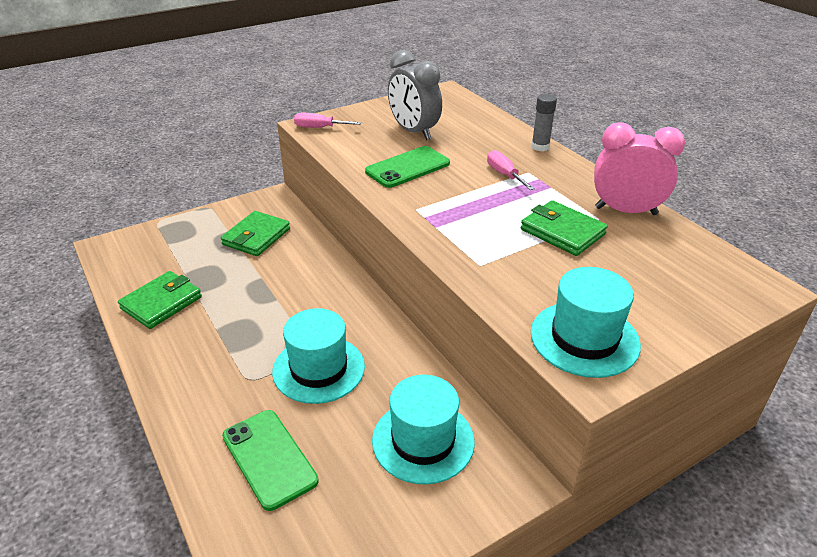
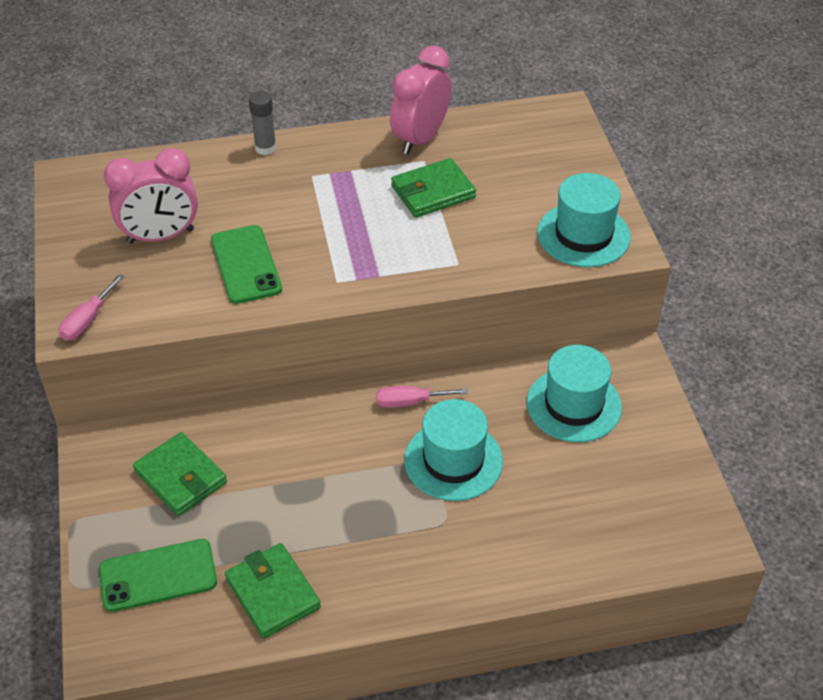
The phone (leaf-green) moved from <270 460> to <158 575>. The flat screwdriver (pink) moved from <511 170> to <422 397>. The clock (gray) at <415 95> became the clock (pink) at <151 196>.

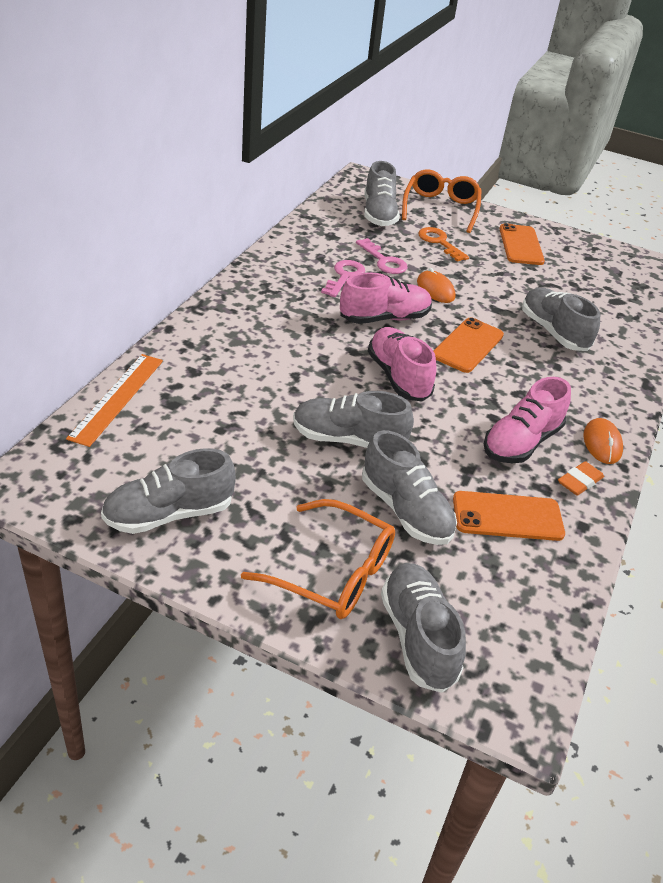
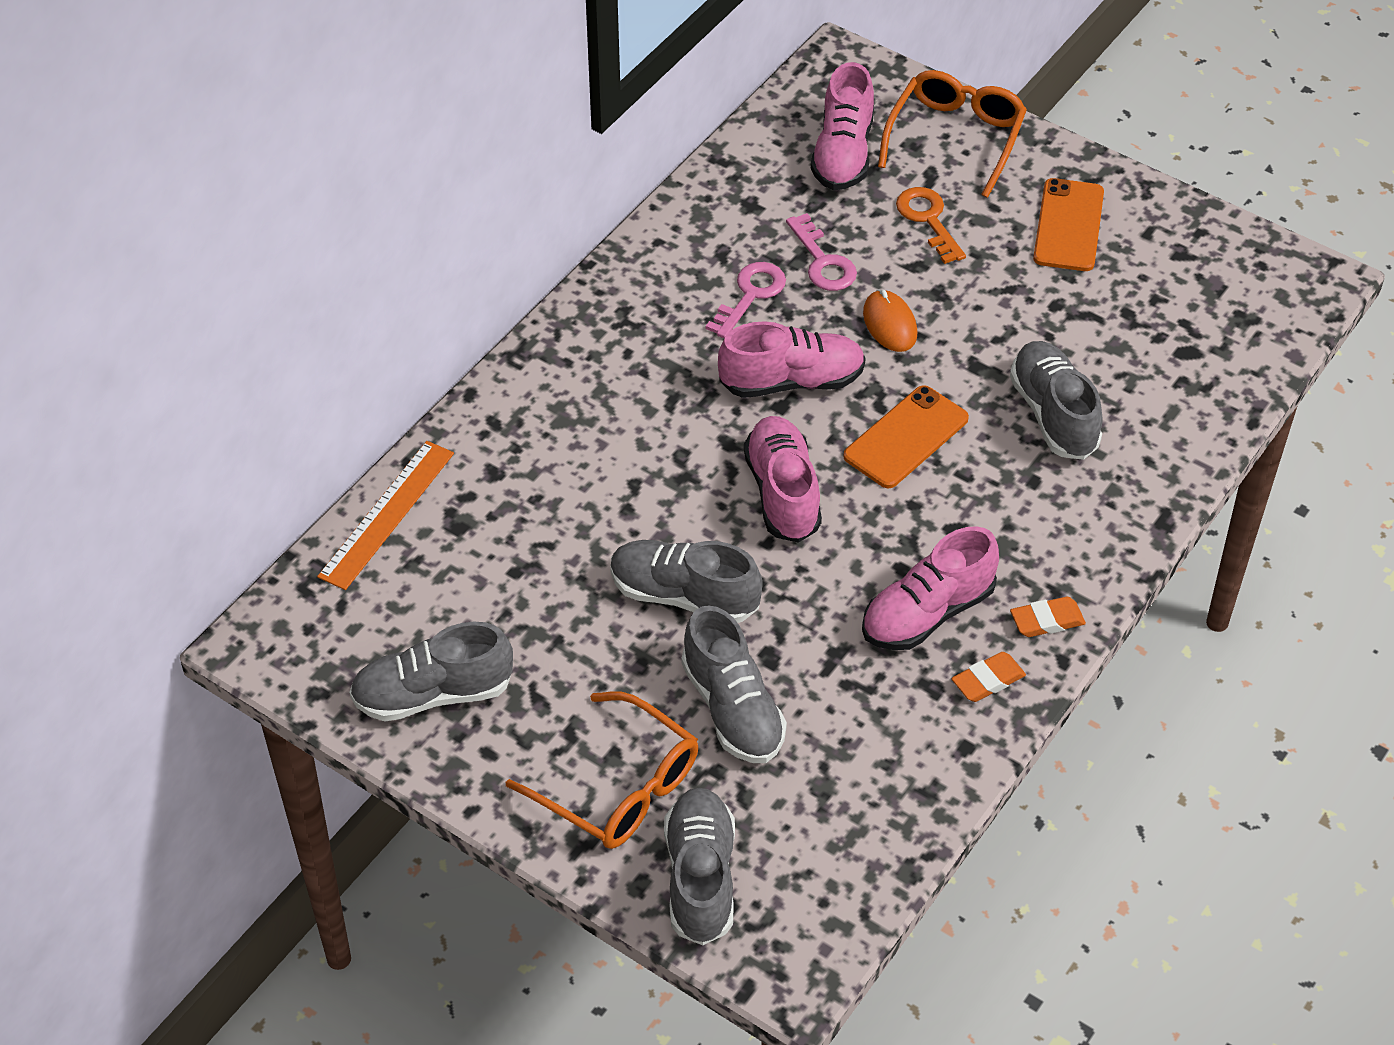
The phone (orange-coloured) at <509 516> disappeared. The mouse (orange-coloured) at <603 441> was replaced by the pencil eraser (orange-coloured) at <1048 617>. The lace-up shoe (gray) at <382 193> became the lace-up shoe (pink) at <842 126>.

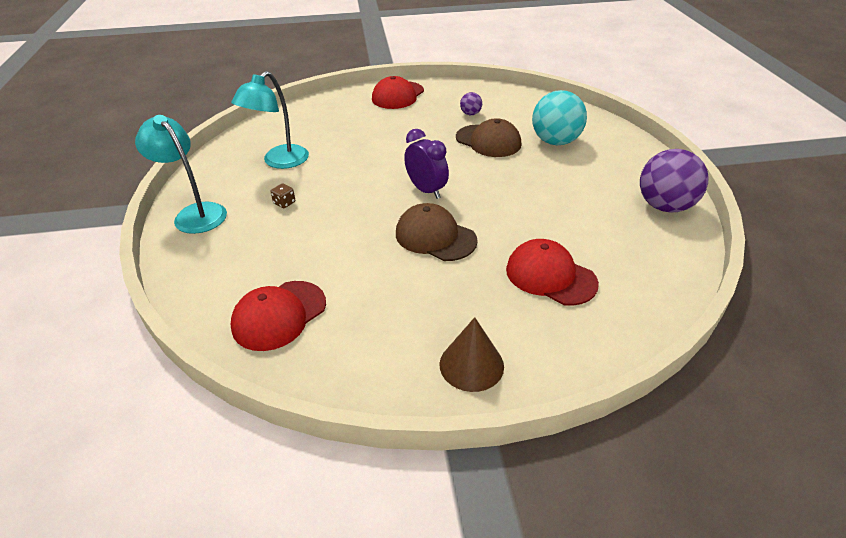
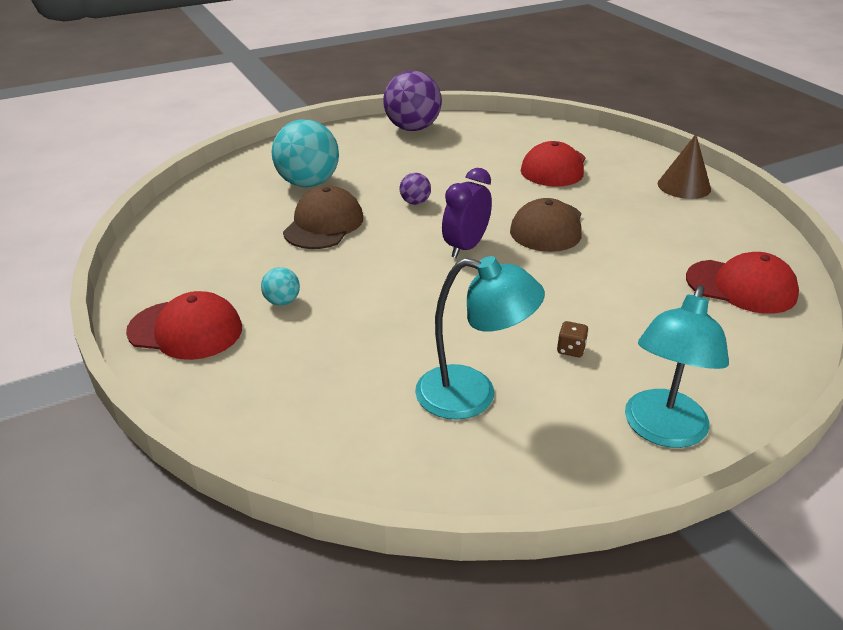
The sphere (turquoise) at <280 286> appeared. The sphere (purple) moved from <471 103> to <415 189>.

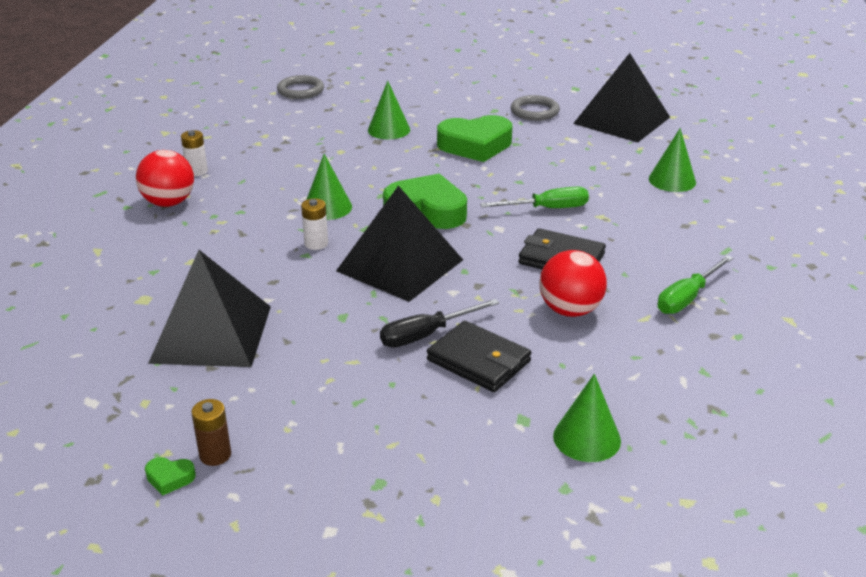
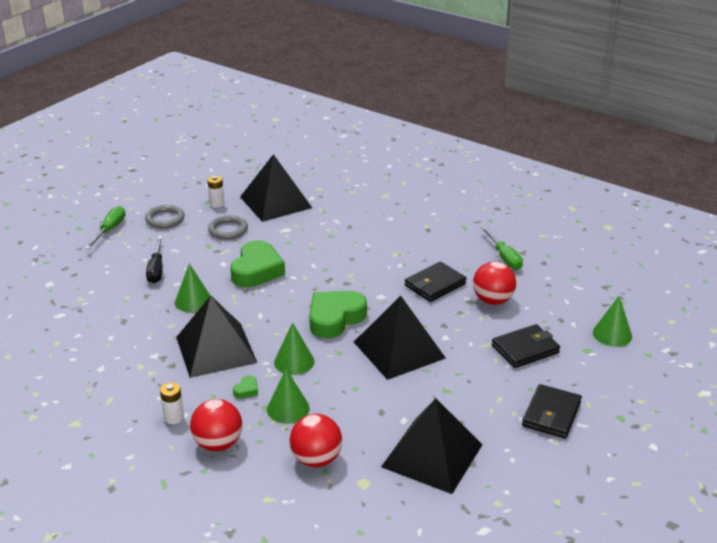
The battery (dark brown) at <211 432> disappeared. The pyramid (ebony) at <216 337> appeared. The sphere (crimson) at <316 440> appeared. The wallet (ebony) at <552 411> appeared. The heart (leaf-green) moved from <170 476> to <245 387>. The hoop (gray) moved from <300 87> to <165 217>. The battery (white) moved from <314 224> to <215 192>. The flat screwdriver (ebony) moved from <439 323> to <154 259>. The flat screwdriver (leaf-green) moved from <534 197> to <105 227>. The solid cone (leaf-green) moved from <672 160> to <288 396>.

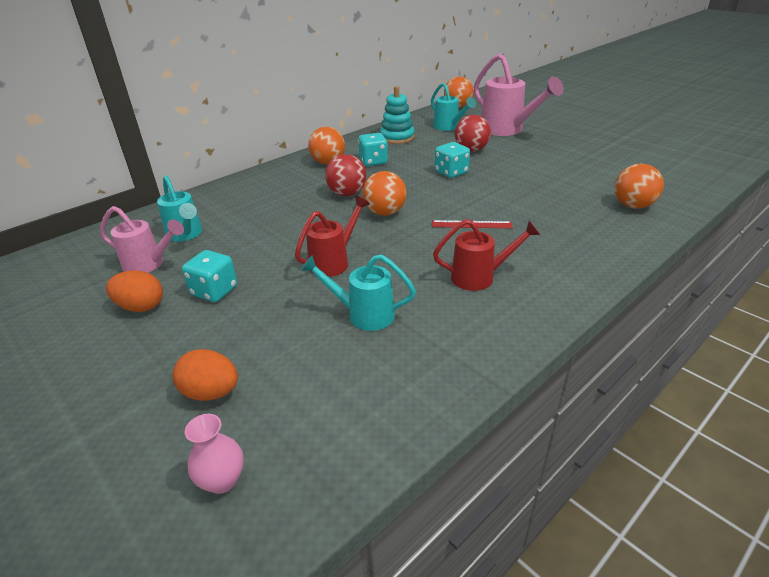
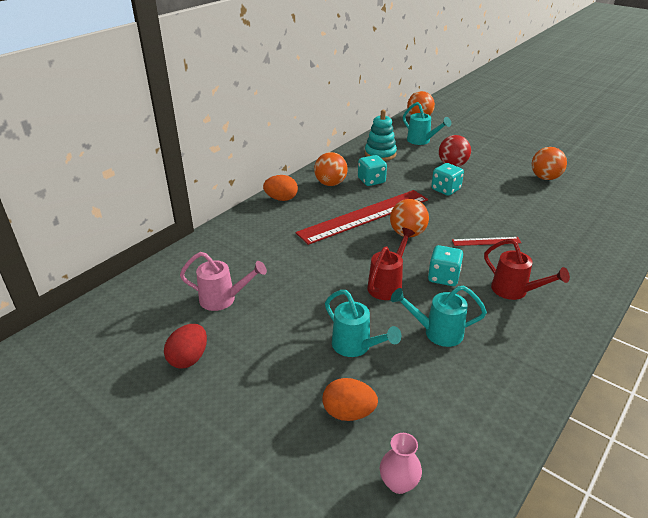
The sprinkling can (pink) at <519 94> disappeared. The egg shape (crimson) at <185 346> appeared. The egg shape (orange-coloured) moved from <134 291> to <280 188>. The sprinkling can (turquoise) moved from <179 208> to <363 323>. The dice (turquoise) moved from <209 276> to <445 265>. The sphere (orange-coloured) moved from <639 186> to <549 163>. The sphere (crimson) at <345 175> was replaced by the straightedge (crimson) at <362 217>. The sprinkling can (crimson) at <486 255> turned 60 degrees clockwise.

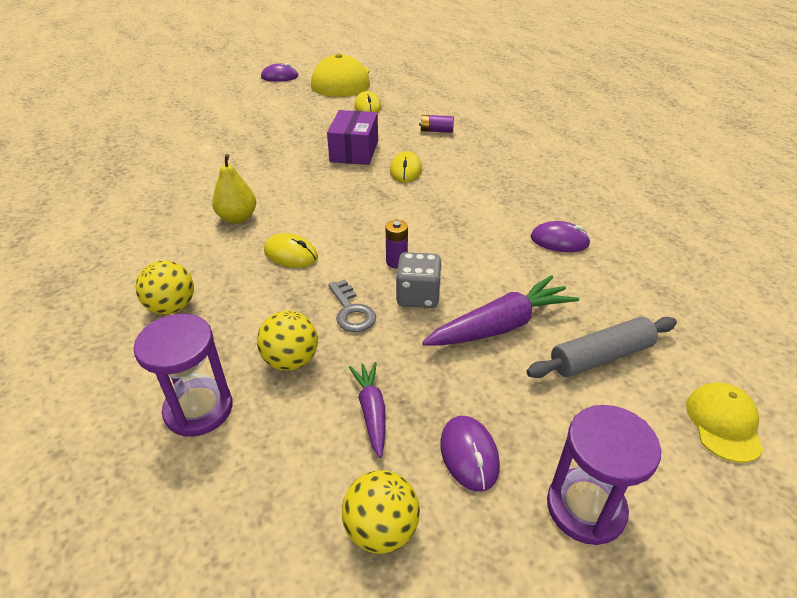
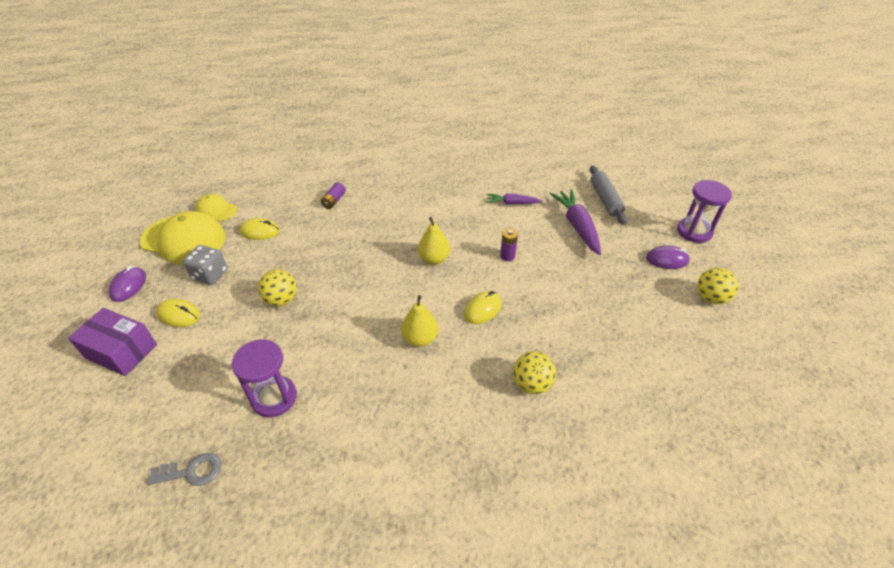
The mouse (purple) at <561 236> disappeared. The toy pear (bright yellow) at <434 241> appeared. The hourglass (purple) moved from <183 375> to <264 378>. The sphere (bright yellow) moved from <287 341> to <277 287>. The box (purple) moved from <352 137> to <112 342>. The door key (gray) moved from <352 306> to <184 469>. The carrot (purple) moved from <367 410> to <514 198>. The mouse (bright yellow) moved from <406 167> to <178 313>. The dice (gray) moved from <419 280> to <205 265>. The cap (bright yellow) moved from <724 423> to <216 208>.

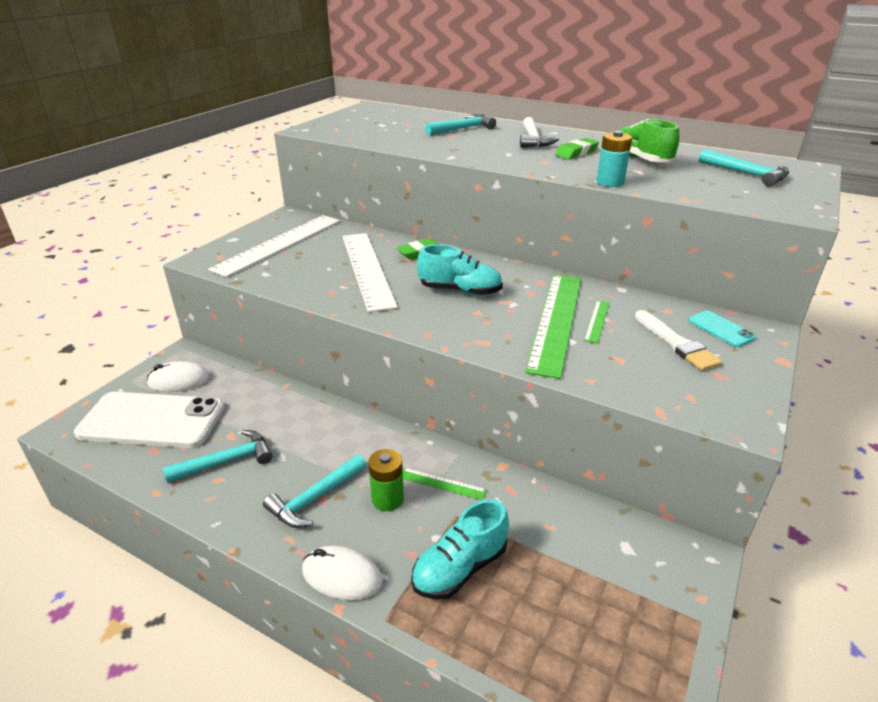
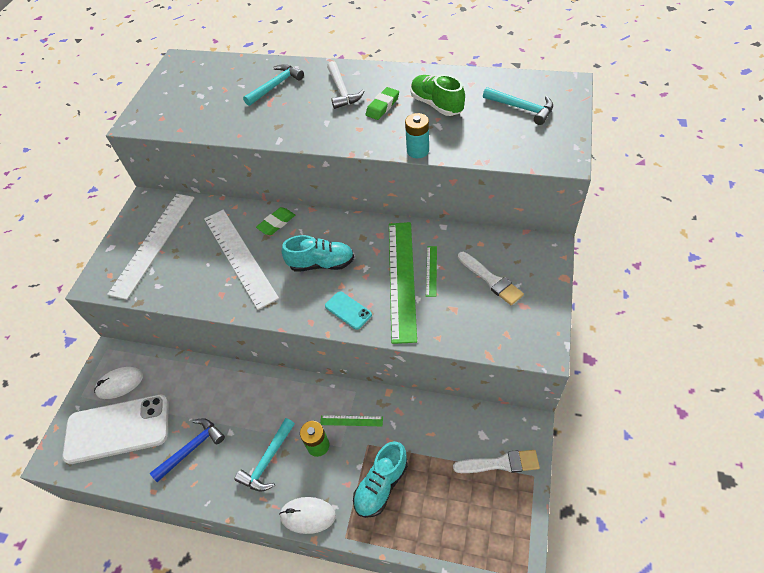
The paintbrush (white) at <496 461> appeared. The phone (turquoise) moved from <722 329> to <348 310>. The hammer (turquoise) at <218 456> became the hammer (blue) at <187 450>.

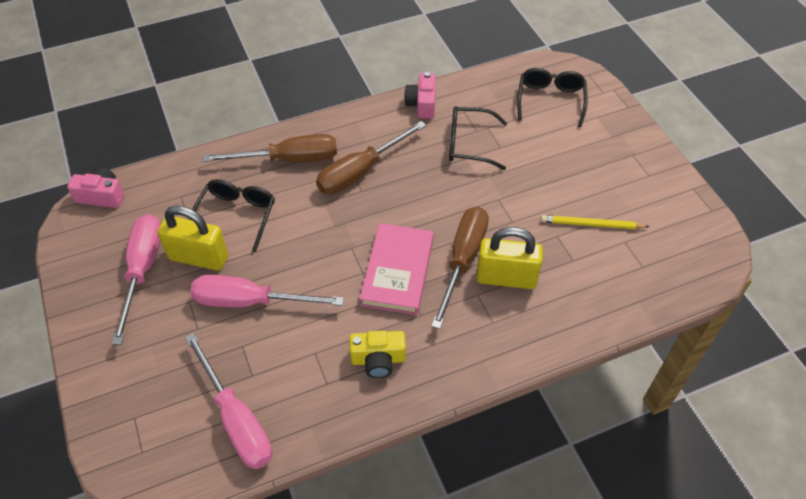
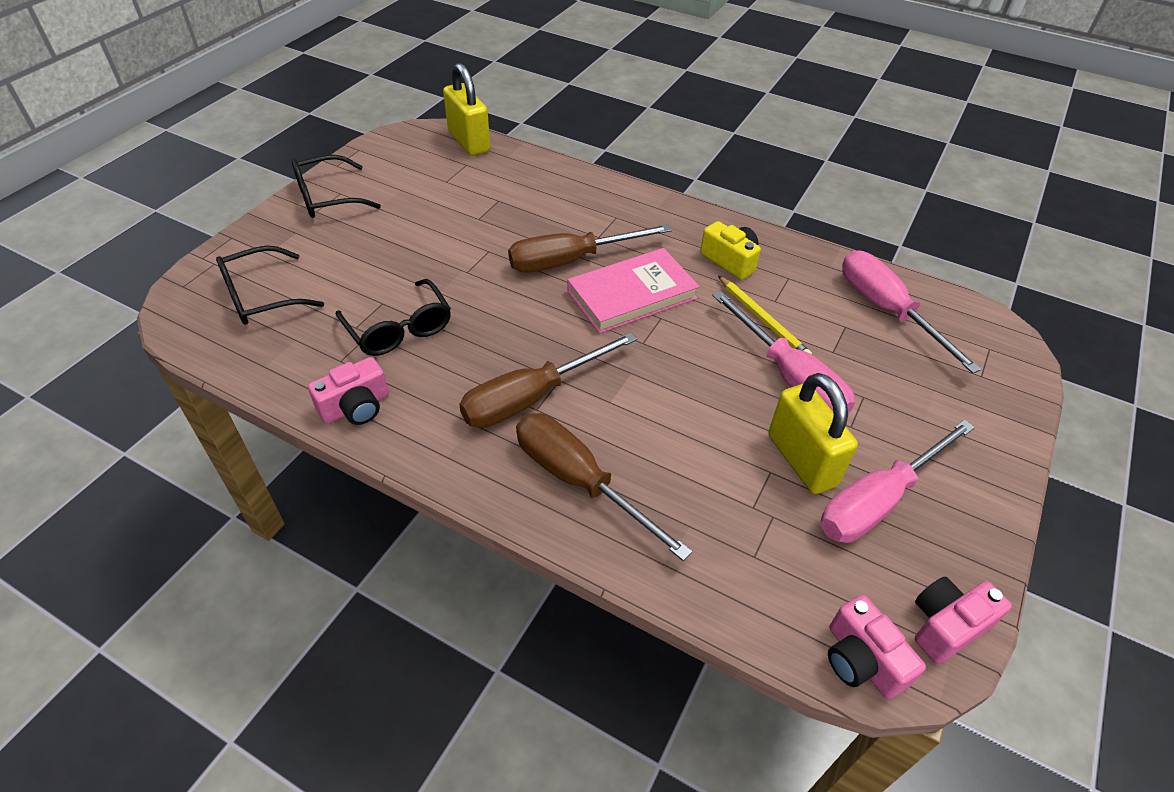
The camera (pink) at <963 620> appeared. The glasses (ebony) moved from <232 216> to <336 186>. The lock (bright yellow) moved from <509 258> to <466 109>. The pencil (bright yellow) moved from <595 222> to <765 315>. The flat screwdriver (pink) at <228 401> turned 45 degrees counterclockwise. The flat screwdriver (dark brown) at <371 157> turned 135 degrees clockwise.

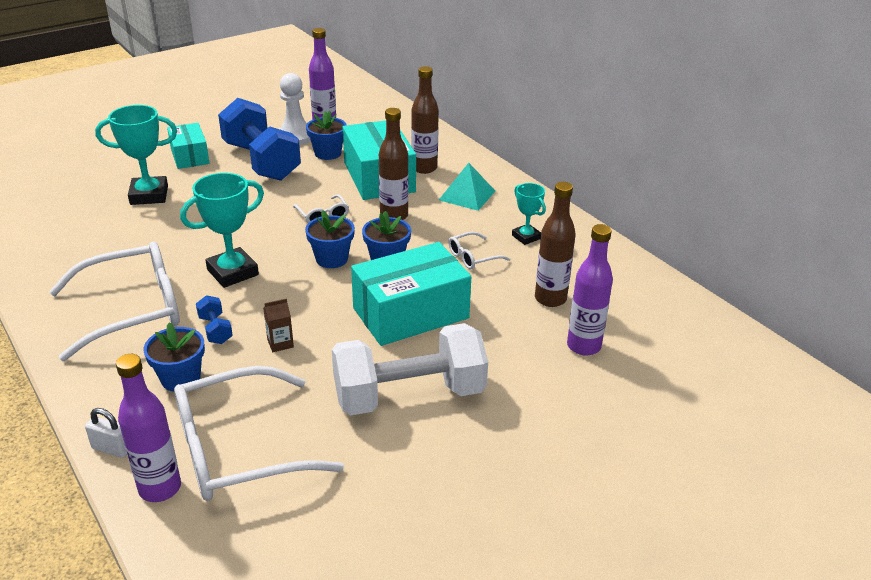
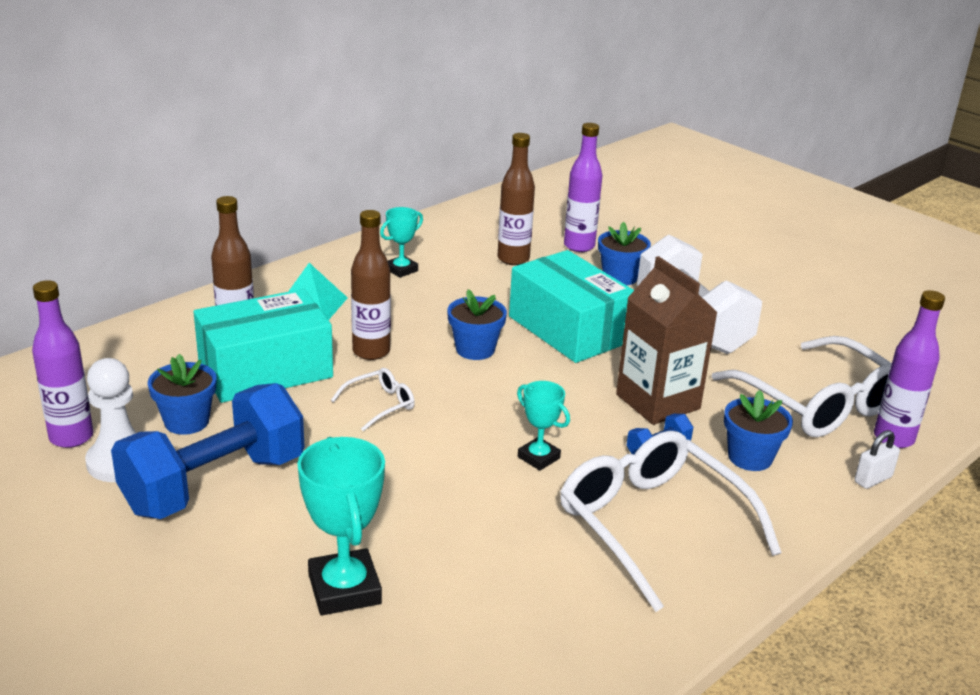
The box (turquoise) at <188 146> disappeared. The glasses (white) at <479 250> disappeared. The plant pot (blue) moved from <330 239> to <624 253>. The lock (white) at <106 433> turned 45 degrees clockwise. The award cup (turquoise) at <222 230> changed to 0.58 times the size. The milk carton (dark brown) at <278 325> changed to 2.46 times the size.

